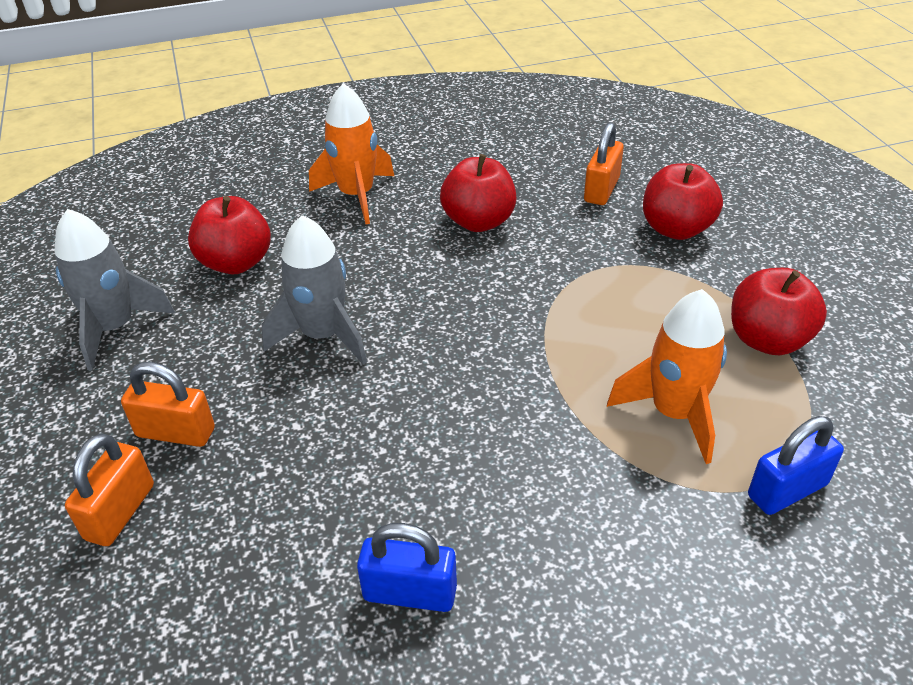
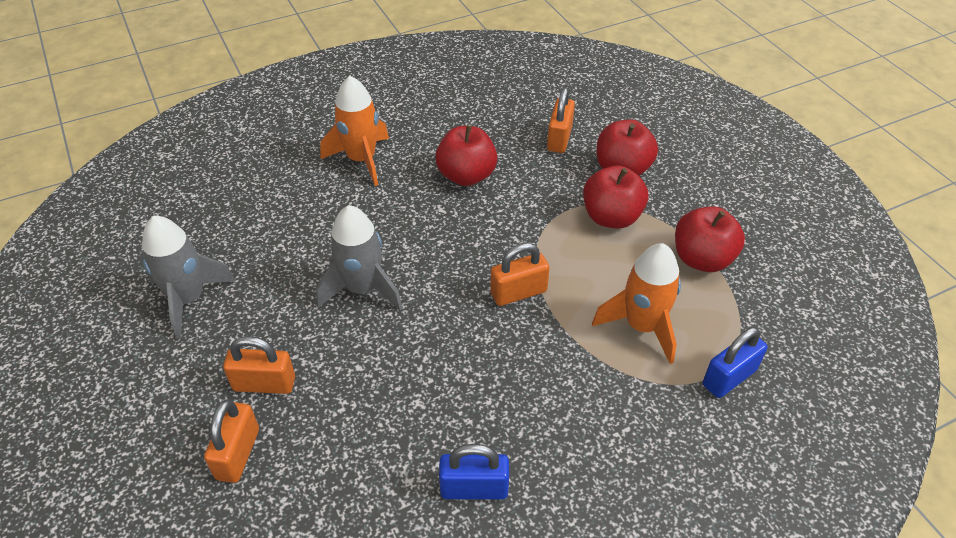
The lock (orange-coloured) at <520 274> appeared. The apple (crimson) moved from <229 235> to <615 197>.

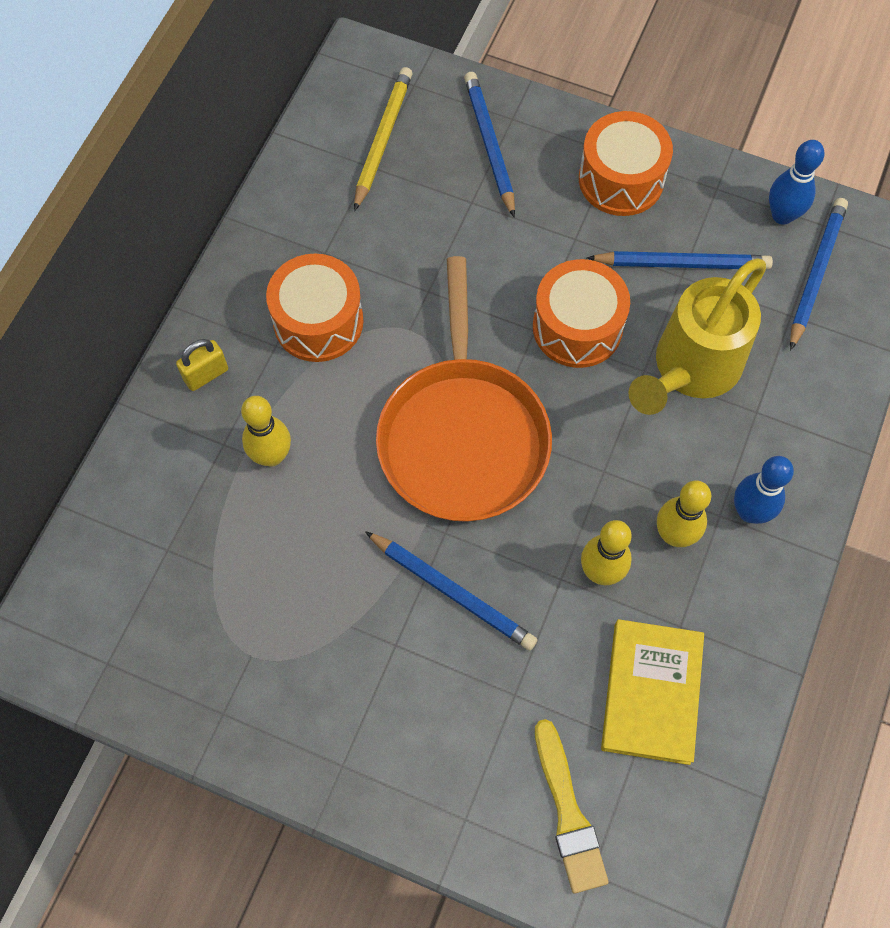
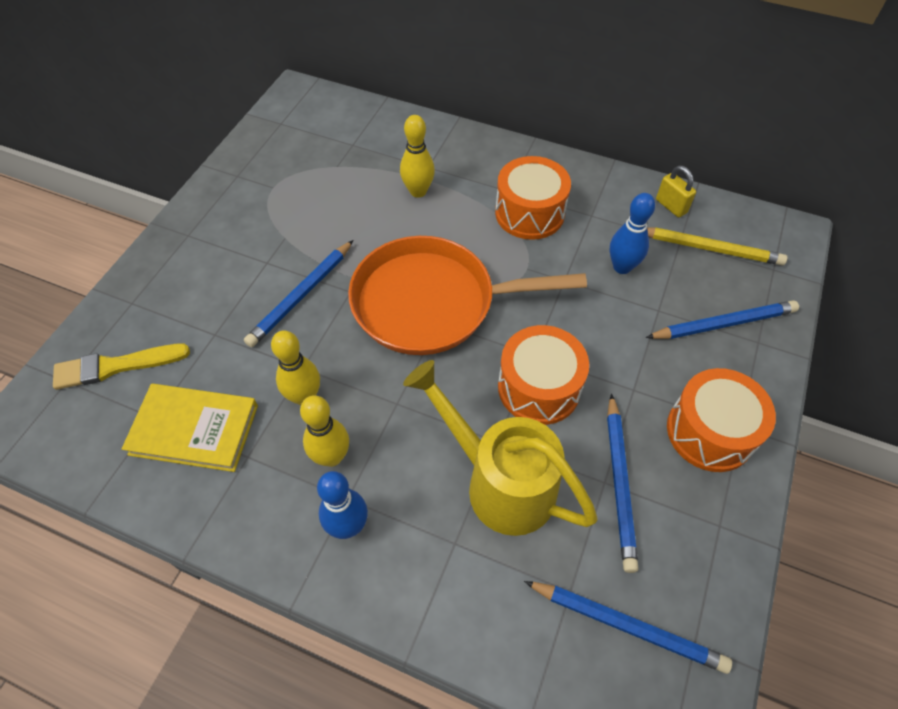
The lock (bright yellow) moved from <202 365> to <676 191>. The skittle (blue) moved from <797 182> to <632 233>.

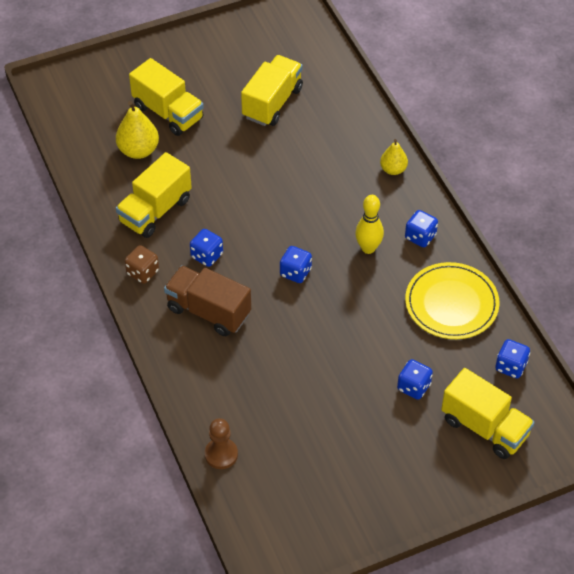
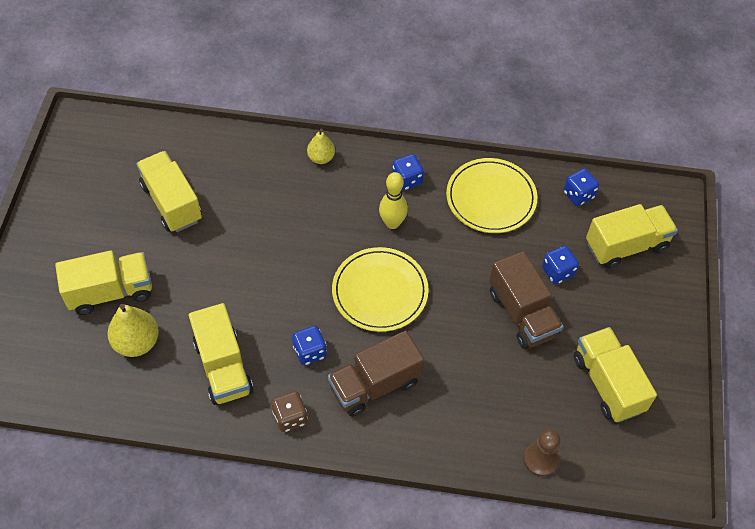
The lorry (dark brown) at <526 300> appeared. The lorry (bright yellow) at <615 374> appeared. The dice (blue) at <296 264> was replaced by the flat dish (bright yellow) at <380 289>.

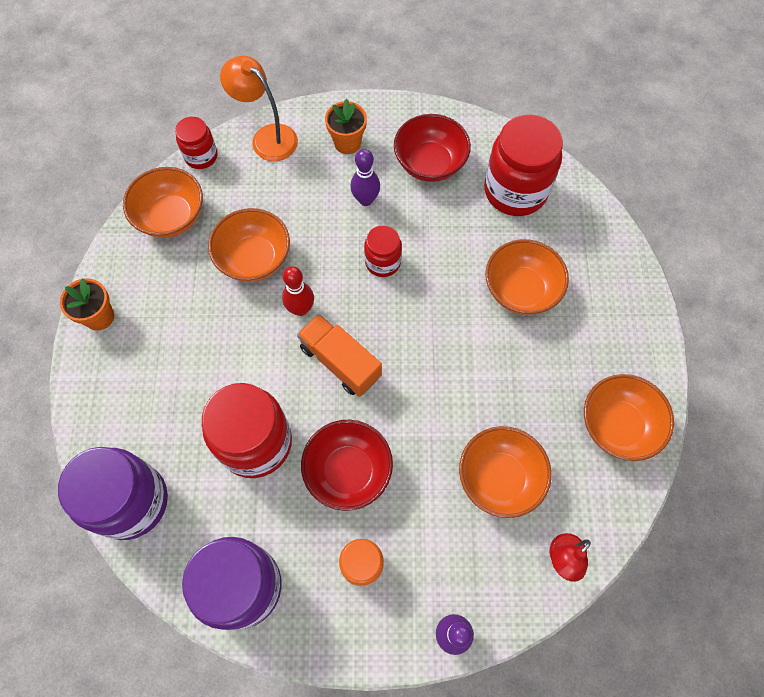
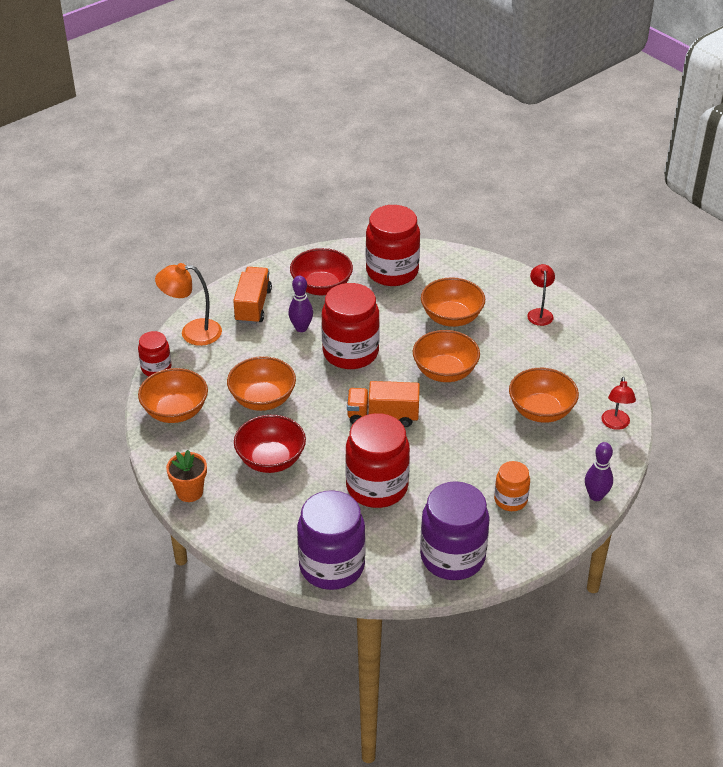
The skittle (crimson) at <298 291> disappeared. The desk lamp (crimson) at <541 295> appeared. The serving bowl (crimson) moved from <347 465> to <270 444>. The serving bowl (orange-coloured) moved from <629 417> to <446 356>. The plant pot (orange-coloured) at <346 126> was replaced by the lorry (orange-coloured) at <252 295>. The preserve jar (crimson) at <383 251> changed to 1.87 times the size.

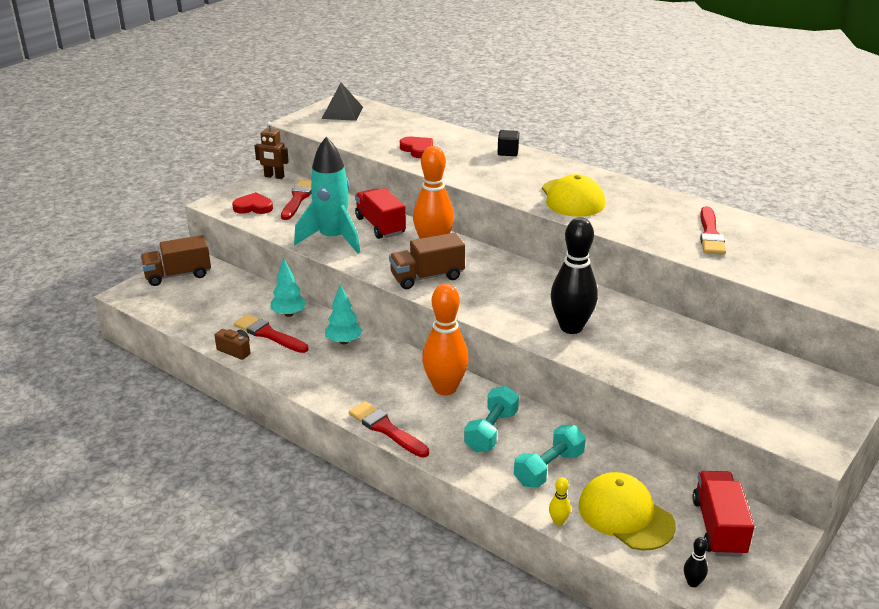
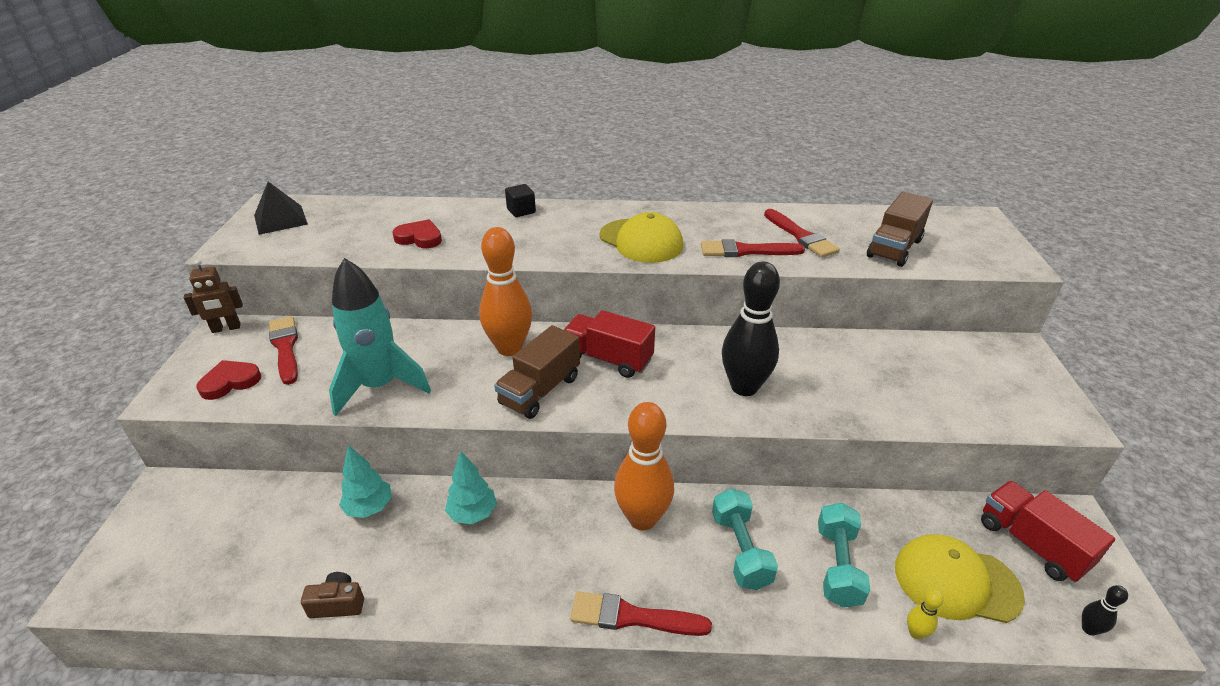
The lorry (dark brown) moved from <175 260> to <900 229>. The paintbrush (crimson) moved from <271 333> to <753 248>. The lorry (crimson) moved from <380 213> to <609 344>.

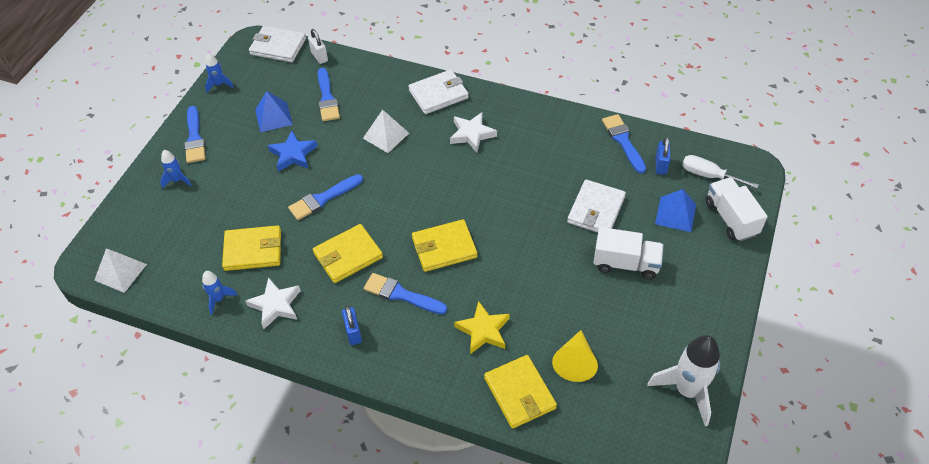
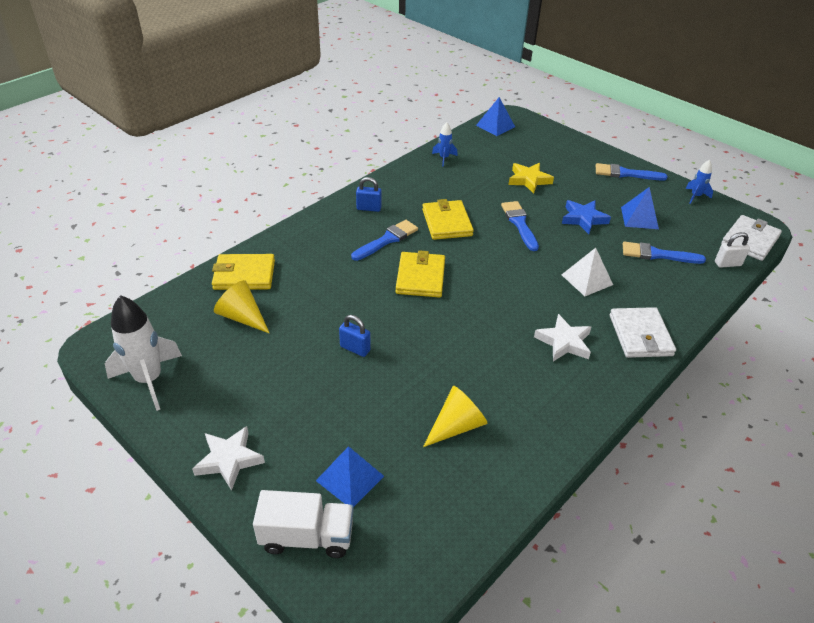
The toy rocket (blue) at <176 169> disappeared. The wallet (bright yellow) at <251 248> disappeared. The wallet (white) at <596 206> disappeared. The lorry (white) at <629 253> disappeared. The paintbrush (blue) at <624 144> disappeared. The flat screwdriver (white) at <720 172> disappeared. The solid cone (bright yellow) at <455 416> appeared. The star shape (white) moved from <273 303> to <228 458>. The star shape (bright yellow) moved from <482 327> to <531 178>. The lock (blue) moved from <663 156> to <355 336>. The pyramid (white) at <120 270> became the pyramid (blue) at <495 116>.

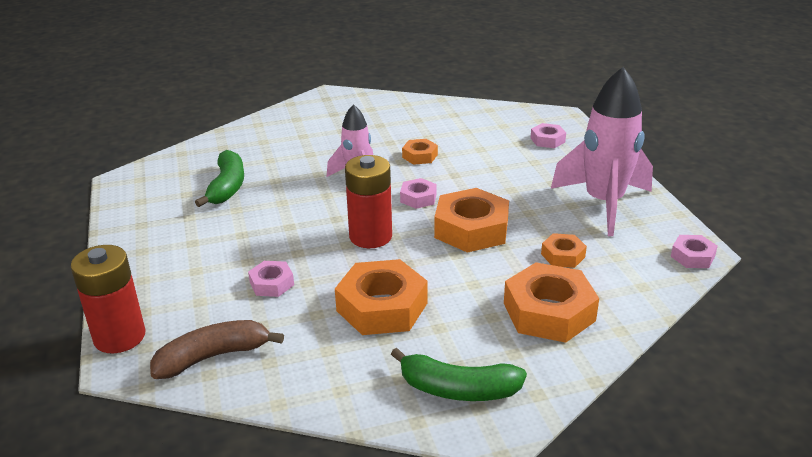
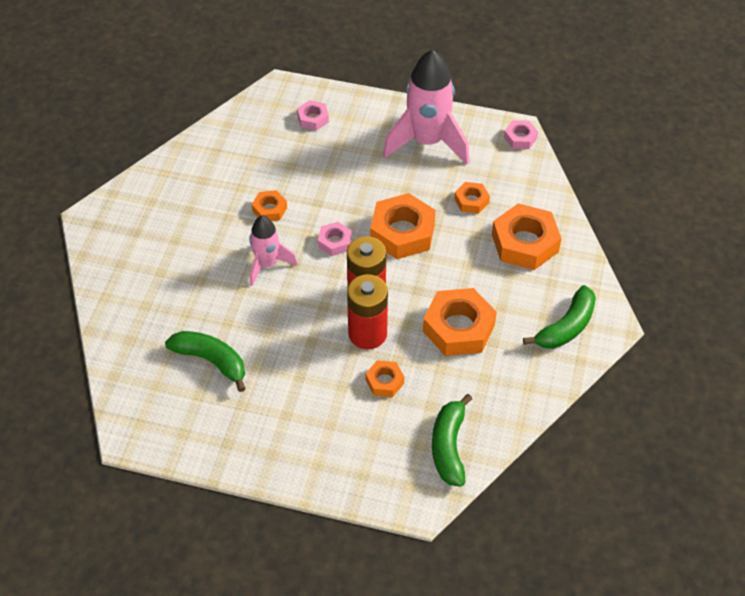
The battery (crimson) moved from <108 299> to <367 311>. The toy banana (dark brown) at <217 349> became the toy banana (leaf-green) at <452 440>. The hexagon nut (pink) at <271 279> became the hexagon nut (orange-coloured) at <385 378>.

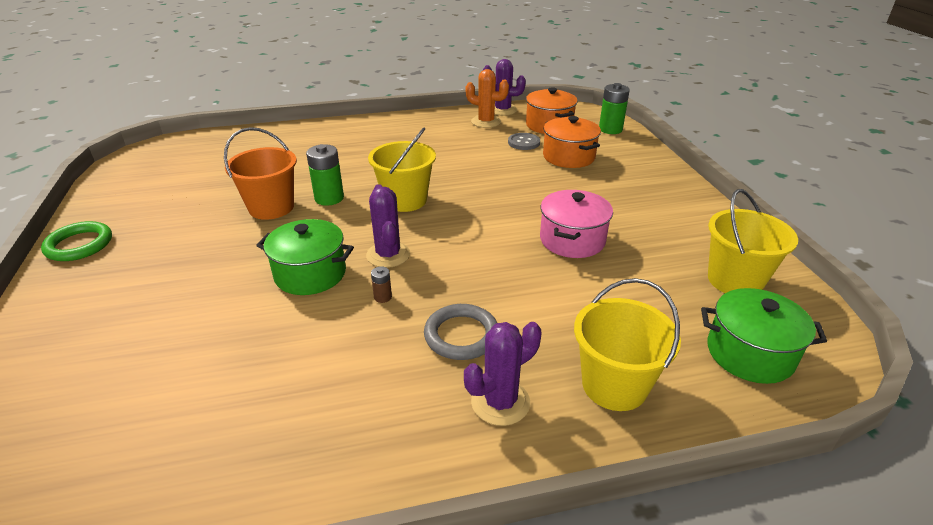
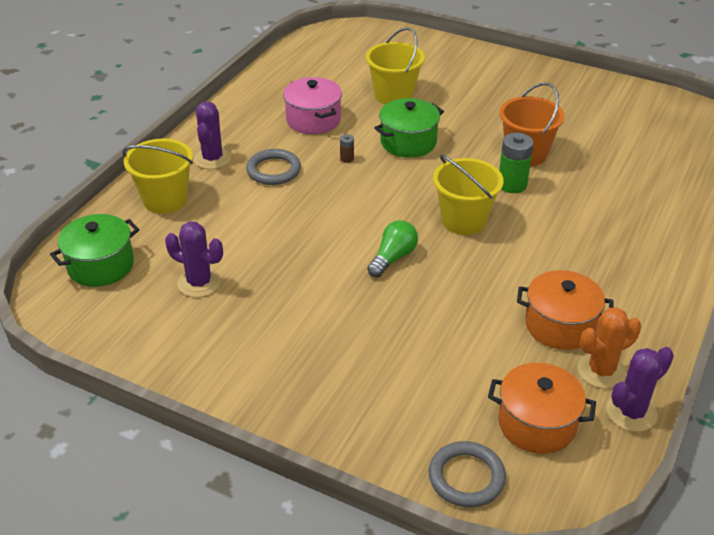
The hoop (leaf-green) at <76 241> disappeared. The button (gray) at <524 141> disappeared. The bulb (leaf-green) at <392 249> appeared. The saguaro cactus (purple) moved from <388 226> to <194 259>. The stockpot (pink) moved from <576 224> to <312 105>. The stockpot (orange-coloured) moved from <572 142> to <565 310>. The bucket (bright yellow) moved from <753 241> to <395 66>. The battery (leaf-green) at <614 108> was replaced by the hoop (gray) at <467 474>.

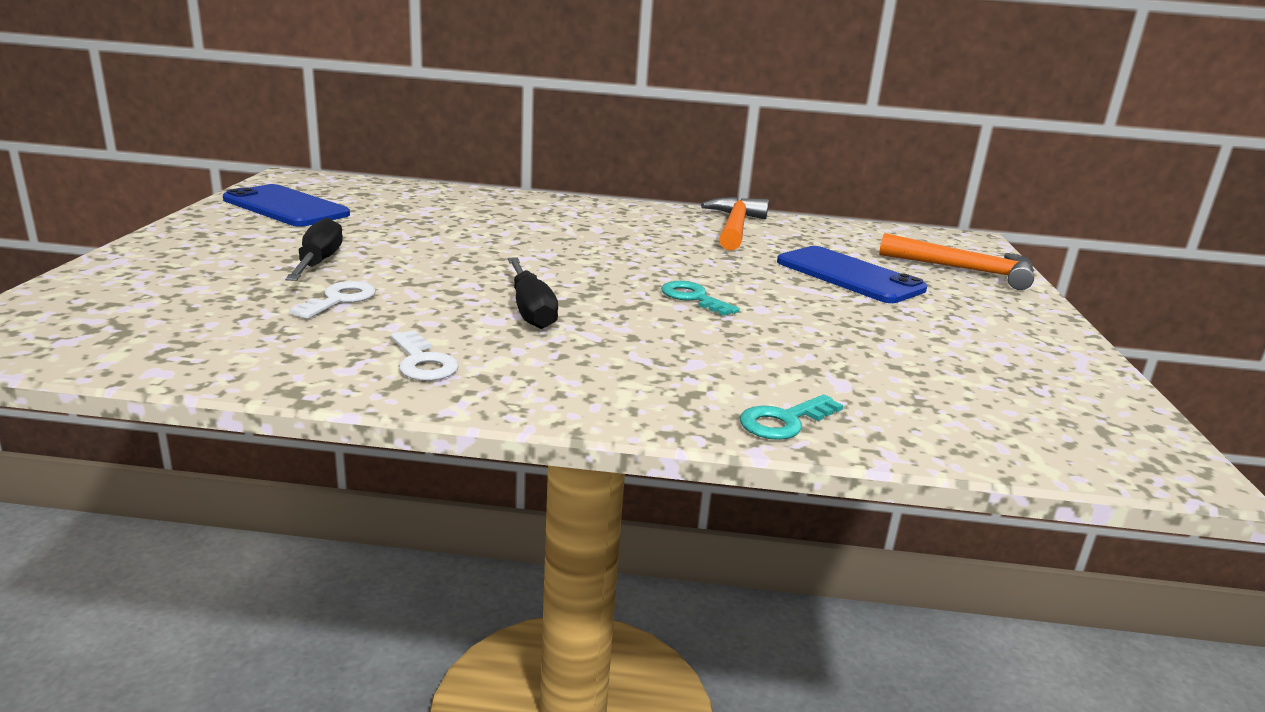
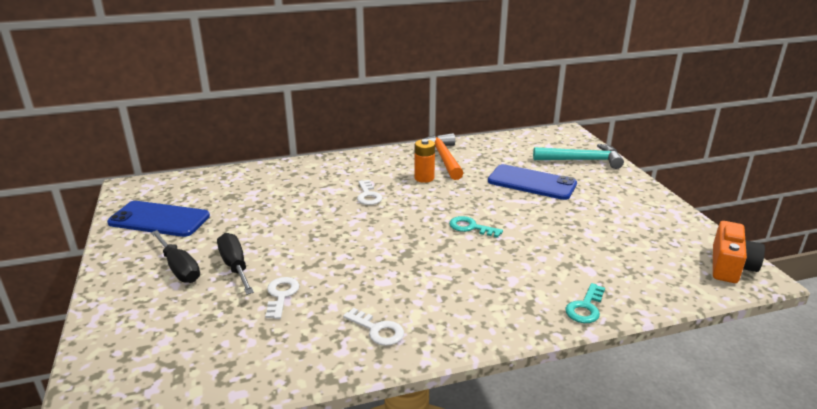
The door key (white) at <369 192> appeared. The battery (orange-coloured) at <424 161> appeared. The camera (orange-coloured) at <739 252> appeared. The flat screwdriver (ebony) moved from <533 293> to <175 256>. The hammer (orange-coloured) at <956 261> became the hammer (turquoise) at <578 156>.

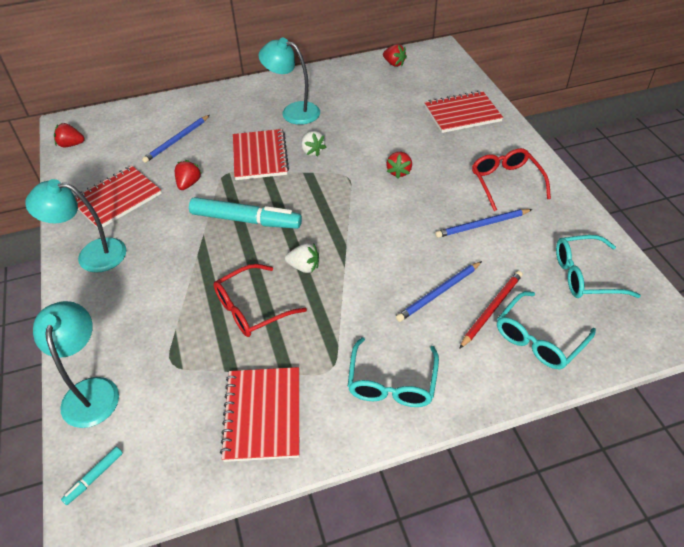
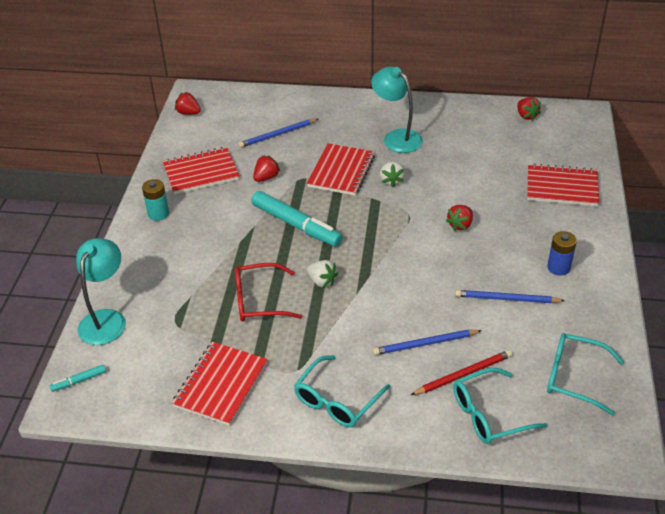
The desk lamp (turquoise) at <76 226> was replaced by the battery (turquoise) at <155 200>. The glasses (crimson) at <511 179> was replaced by the battery (blue) at <562 253>.

